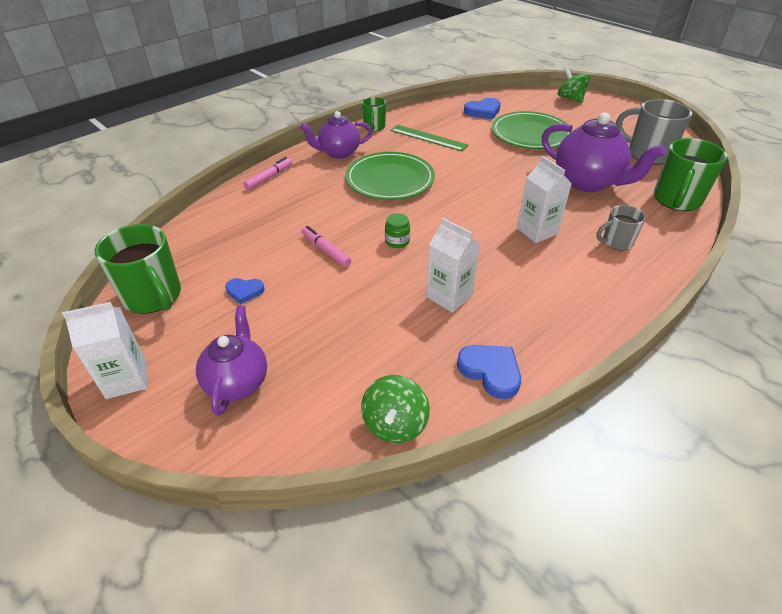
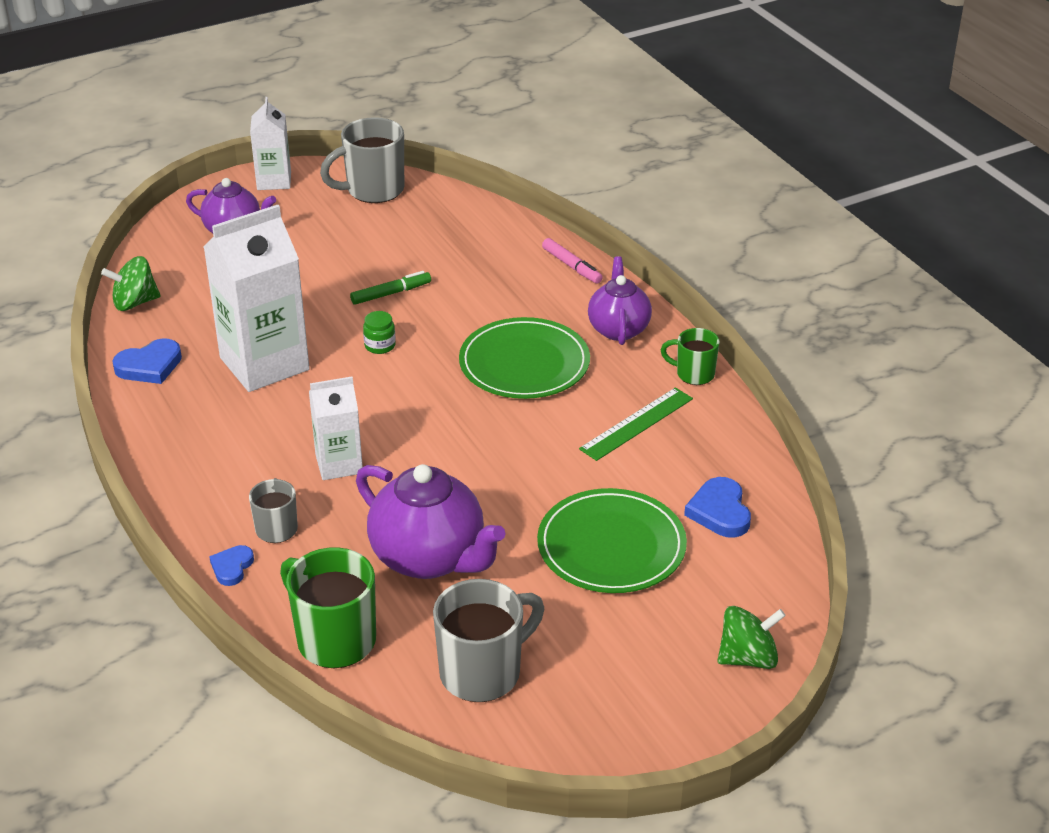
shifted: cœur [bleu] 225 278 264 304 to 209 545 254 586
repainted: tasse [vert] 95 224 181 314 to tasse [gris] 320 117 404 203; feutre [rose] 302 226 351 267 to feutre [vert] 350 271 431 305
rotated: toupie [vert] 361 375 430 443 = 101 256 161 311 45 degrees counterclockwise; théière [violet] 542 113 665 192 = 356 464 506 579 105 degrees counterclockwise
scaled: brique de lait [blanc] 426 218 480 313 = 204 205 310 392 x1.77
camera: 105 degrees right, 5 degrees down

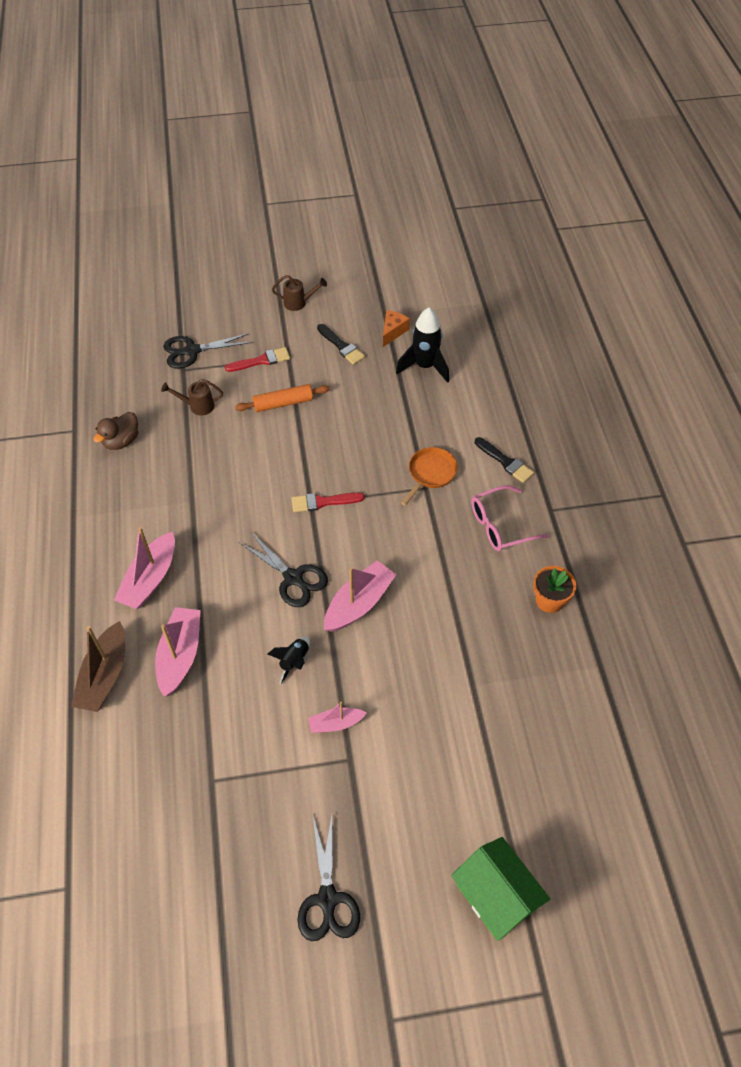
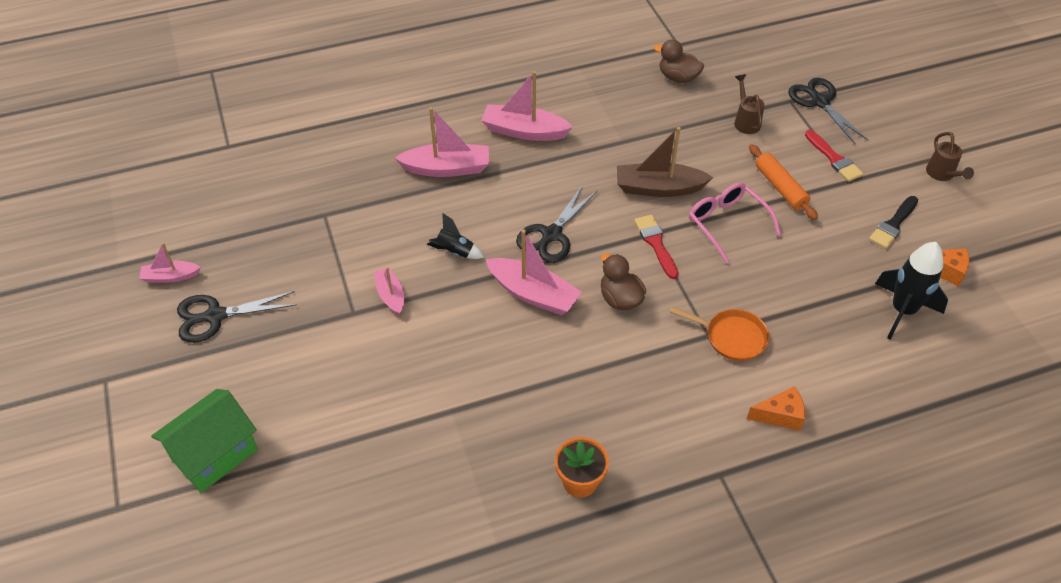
new: bateau [rose] 139 243 201 283; canard [marron] 601 253 646 310
shifted: bateau [marron] 71 621 125 712 to 617 127 713 197; lunettes [rose] 471 486 549 551 to 689 183 781 264
swapped: pinceau [noir] 475 437 534 483 to fromage [orange] 747 386 805 431
camera: 80 degrees right, 5 degrees down

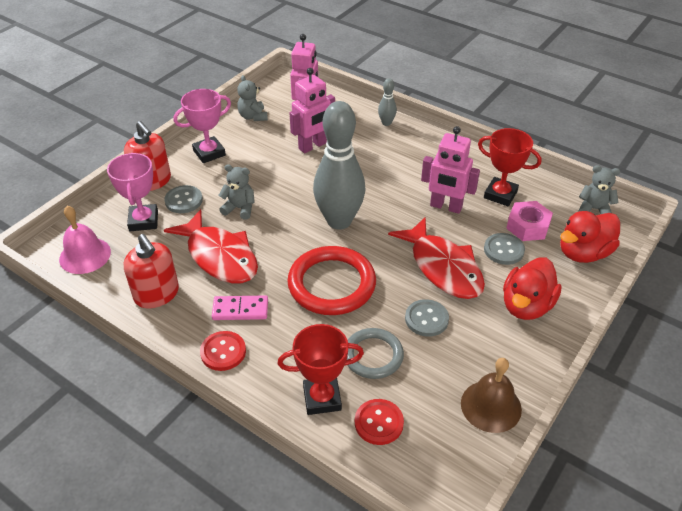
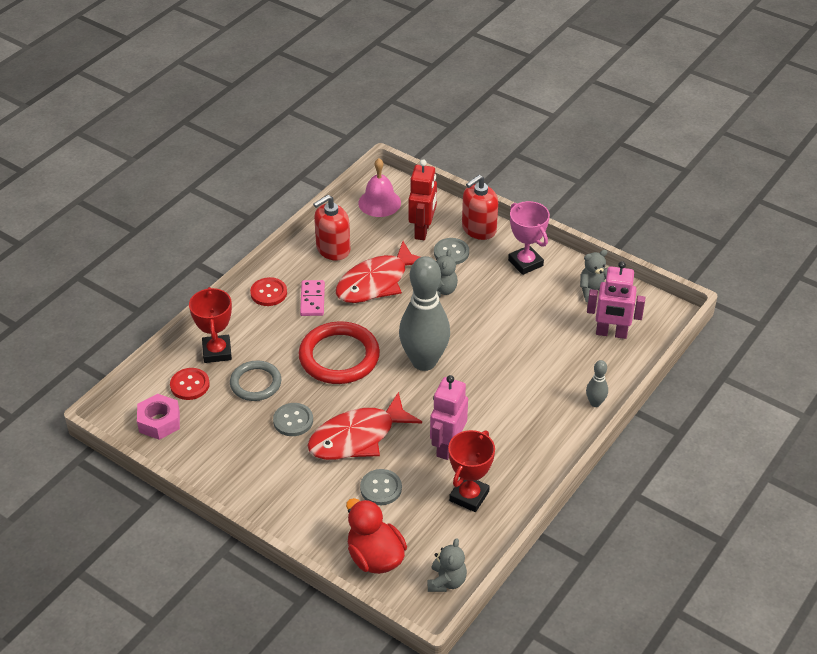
gone: robot [rose] 289 68 335 153; cloche [marron] 461 358 522 433; canard [rouge] 503 257 562 320
shifted: écrou [rose] 506 201 553 241 to 137 394 180 440
swapped: trophée [rose] 107 153 158 231 to robot [rouge] 408 159 437 240
camera: 90 degrees right, 0 degrees up

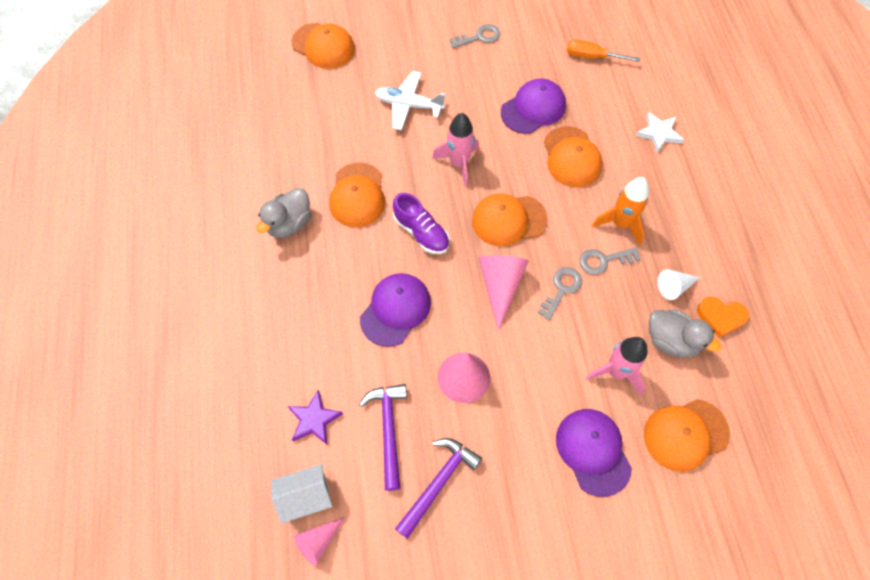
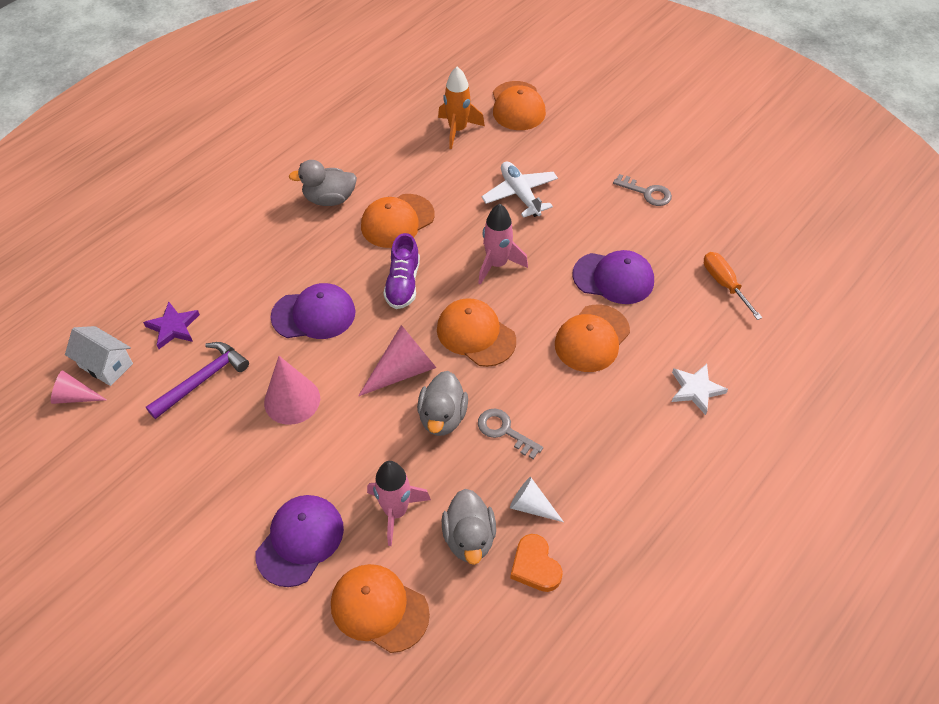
gone: marteau [violet] 395 438 482 539
shifted: fusée [orange] 592 177 649 246 to 438 67 485 149
swapped: clé [gris] 538 267 582 320 to canard [gris] 417 371 468 436
camera: 50 degrees right, 10 degrees down

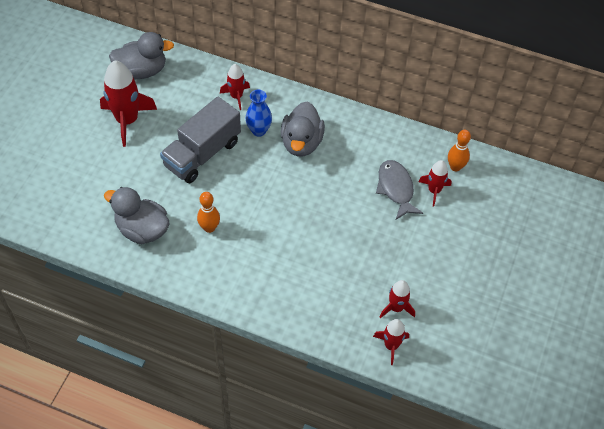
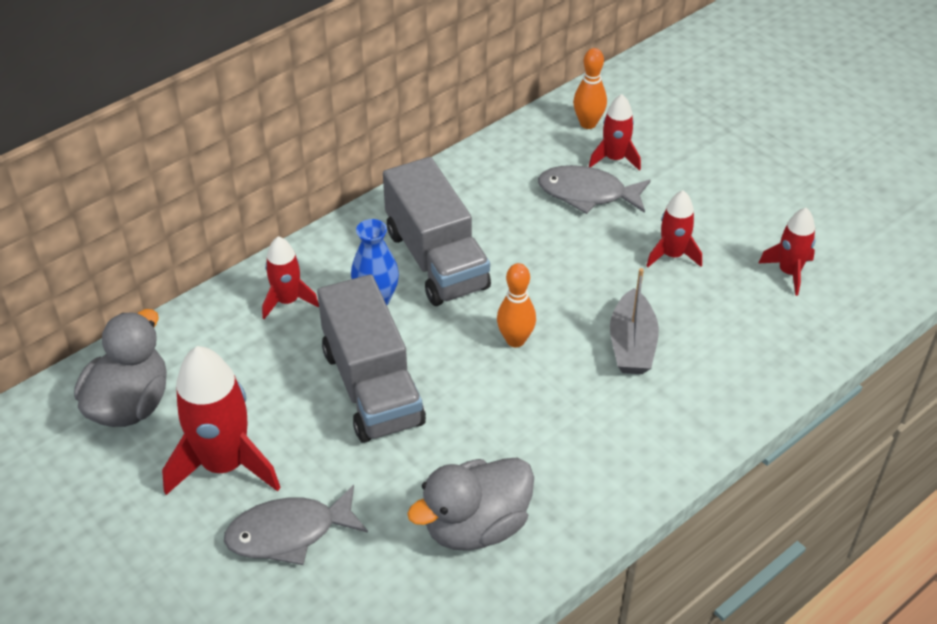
new: poisson [gris] 224 485 368 565; bateau [gris] 610 268 659 374
shifted: quille [orange] 197 192 220 233 to 497 263 536 347; fusée [rouge] 373 319 409 365 to 646 190 702 267
swapped: canard [gris] 281 102 325 157 to camion [gris] 383 157 491 306
camera: 60 degrees left, 10 degrees down

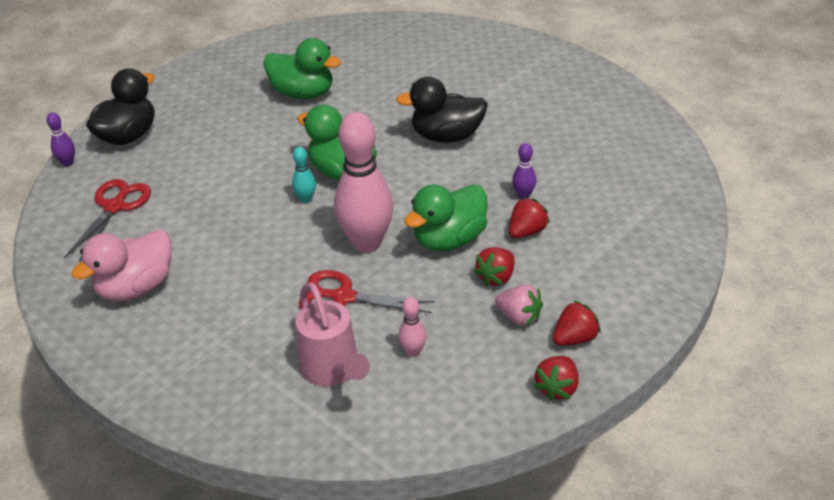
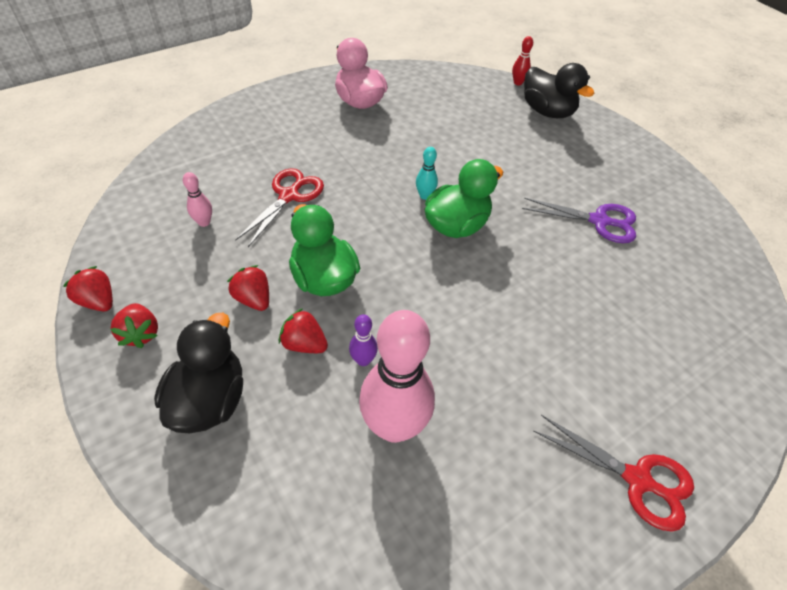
gone: arrosoir [rose] 296 282 370 386; fraise [rose] 495 285 543 326
shifted: ciseaux [rouge] 64 179 151 262 to 533 415 694 532; quille [rose] 334 112 393 253 to 359 310 435 443; canard [noir] 396 77 488 142 to 154 313 243 433
swapped: canard [vert] 264 38 341 99 to ciseaux [violet] 522 198 636 243
repainted: quille [violet] 46 112 75 167 to quille [rouge] 512 36 533 86
rotated: fraise [rouge] 509 197 550 238 = 279 308 328 353 150 degrees clockwise
camera: 100 degrees right, 10 degrees up

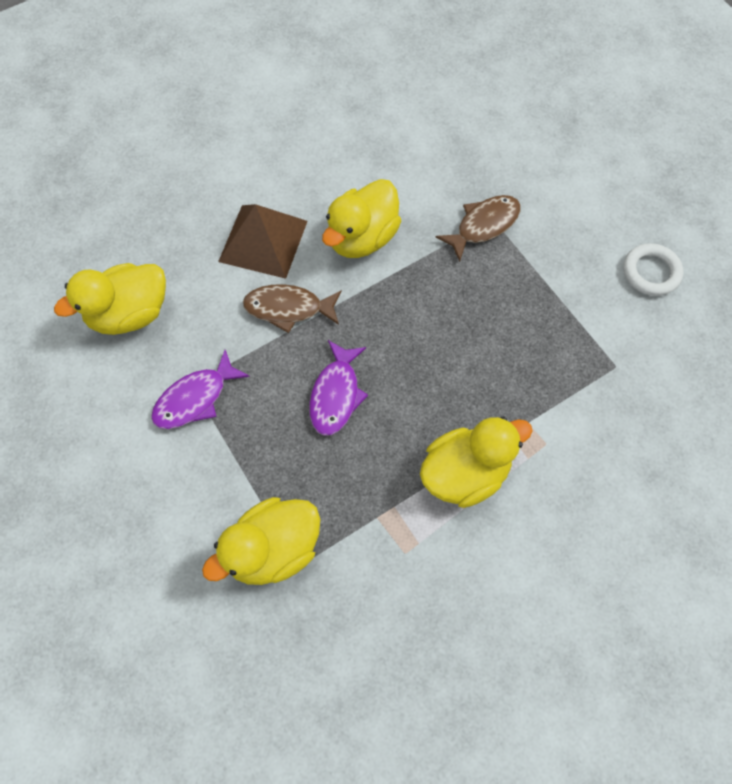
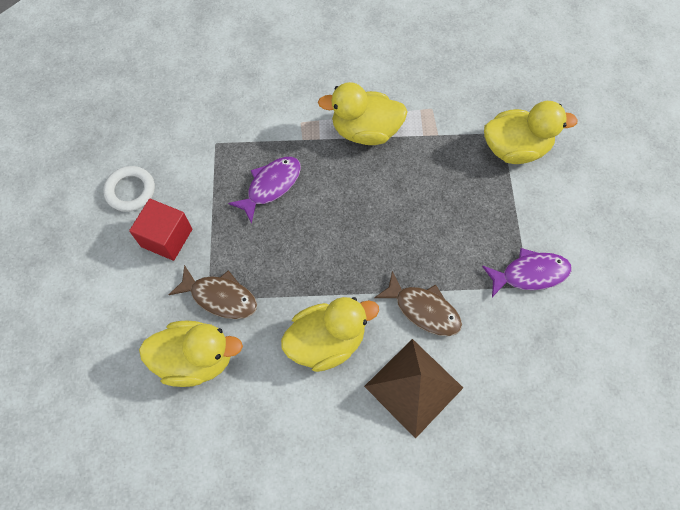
new: cube [rouge] 129 199 192 261
shifted: canard [jaune] 54 263 166 335 to 139 321 243 387; poisson [violet] 309 340 368 436 to 228 157 301 224
rotated: poisson [marron] 436 195 521 262 = 169 265 257 319 150 degrees counterclockwise
camera: 150 degrees left, 0 degrees up

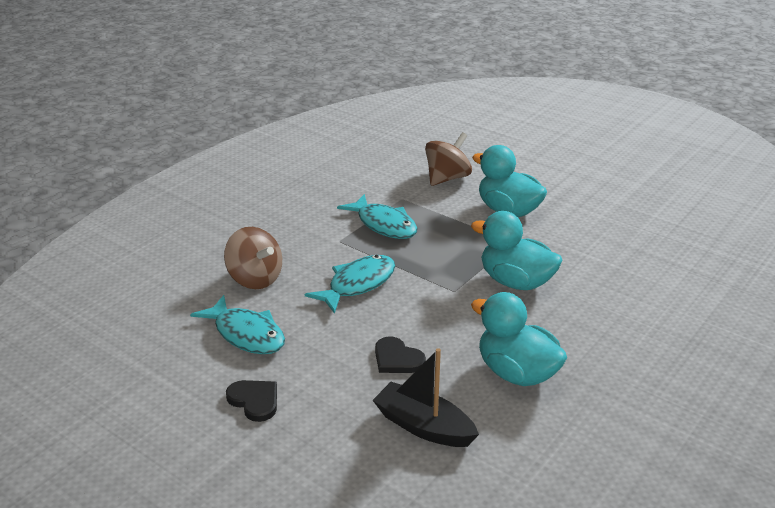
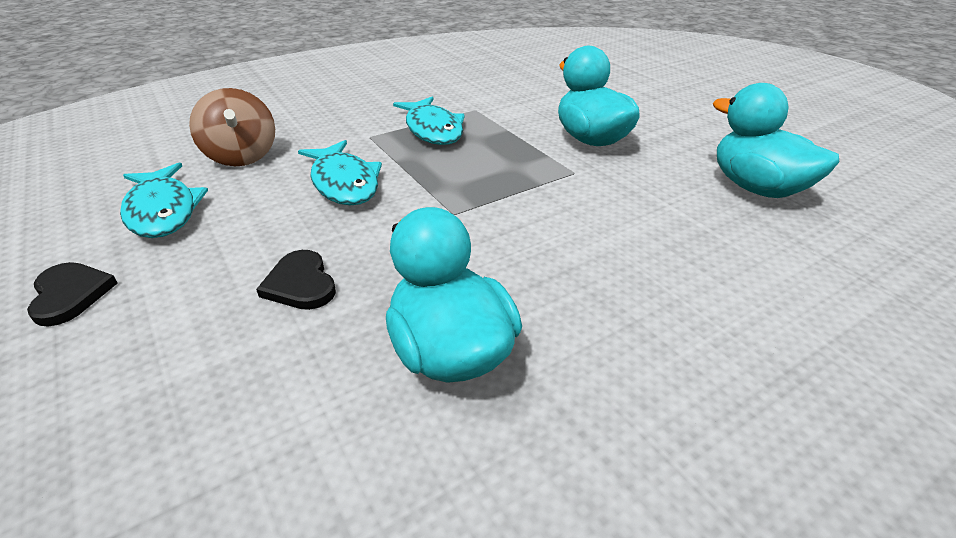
gone: bateau [noir] 373 348 479 447; toupie [marron] 425 132 472 186
shifted: canard [turquoise] 471 211 562 290 to 713 83 839 198
rotated: poisson [turquoise] 305 255 395 314 = 298 140 382 205 90 degrees clockwise
camera: 20 degrees right, 5 degrees up

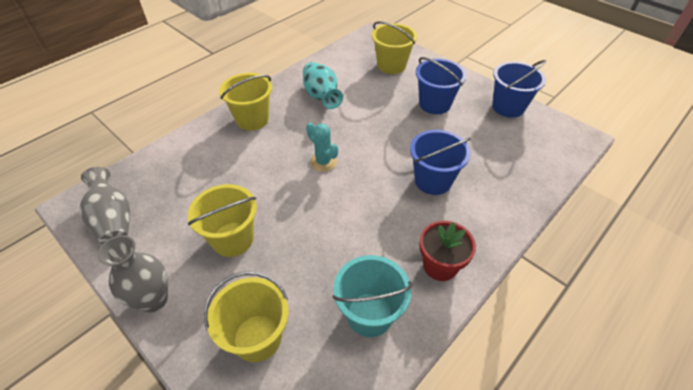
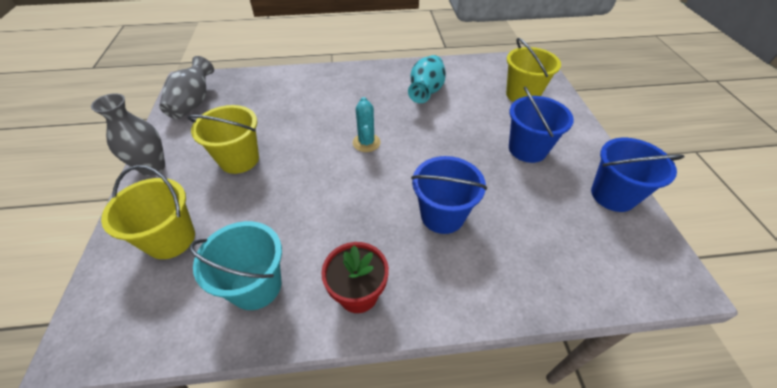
gone: seau [jaune] 219 73 272 131
camera: 40 degrees right, 0 degrees up

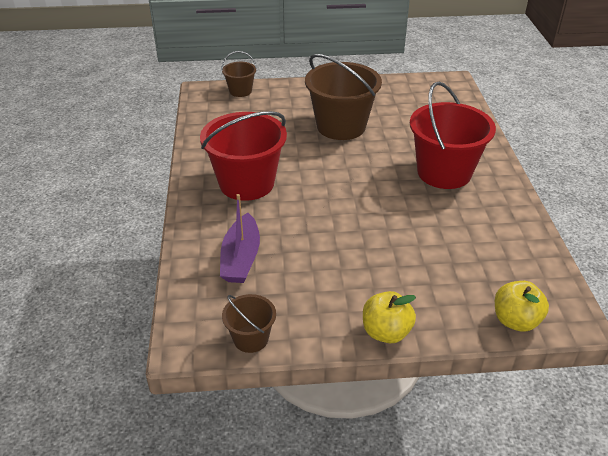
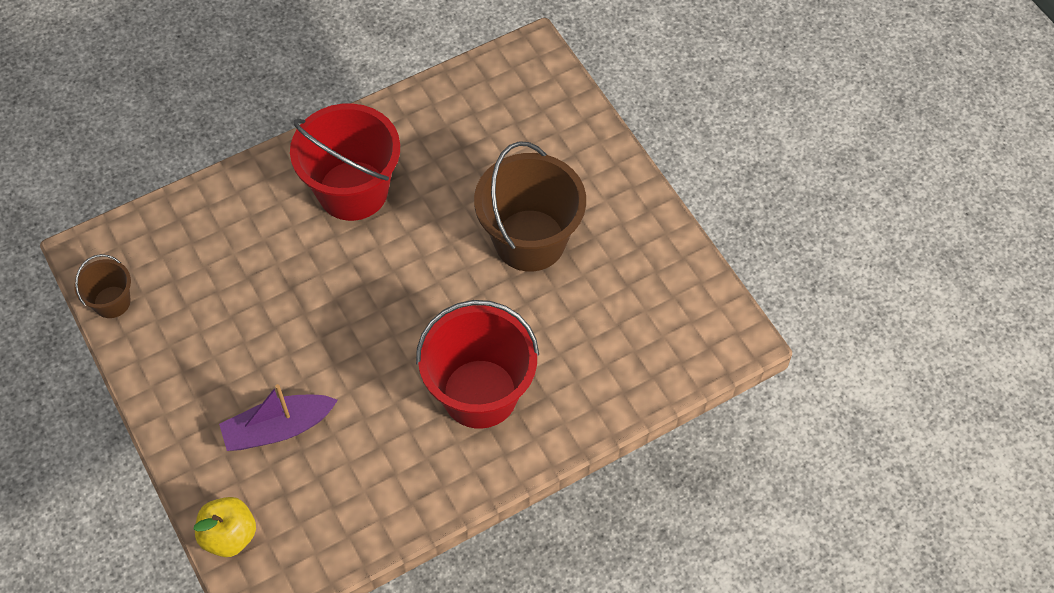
gone: seau [marron] 221 51 257 97; pomme [jaune] 363 291 416 343
shifted: bateau [violet] 220 194 260 283 to 219 384 338 451
camera: 65 degrees right, 20 degrees up

